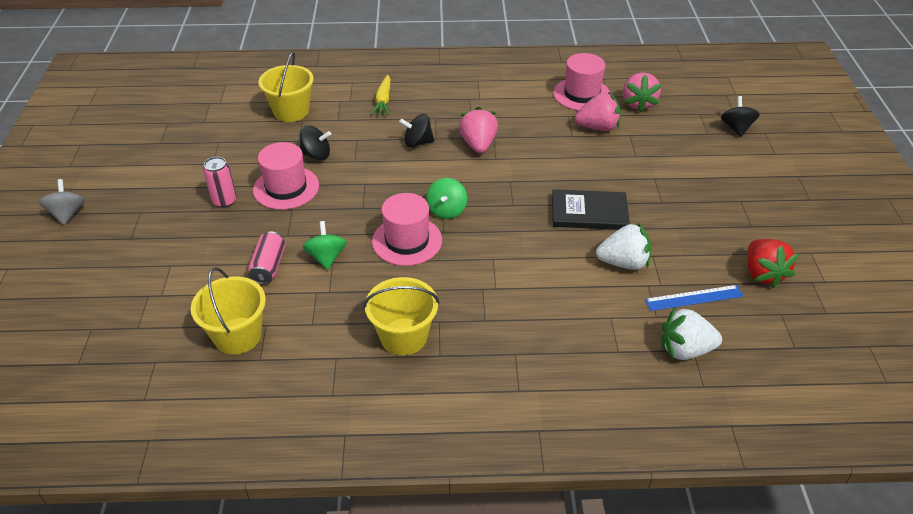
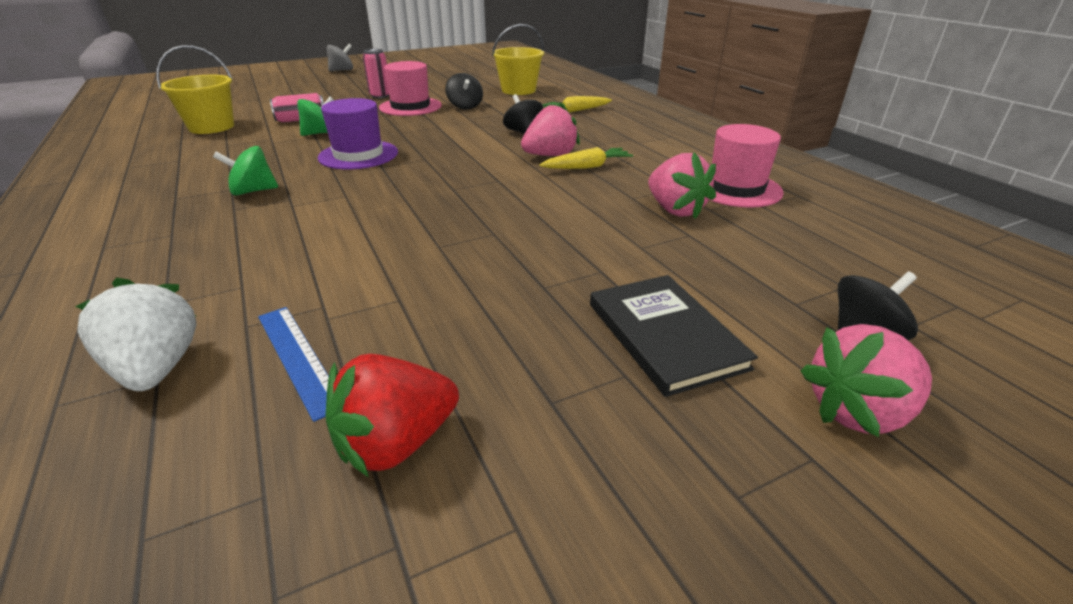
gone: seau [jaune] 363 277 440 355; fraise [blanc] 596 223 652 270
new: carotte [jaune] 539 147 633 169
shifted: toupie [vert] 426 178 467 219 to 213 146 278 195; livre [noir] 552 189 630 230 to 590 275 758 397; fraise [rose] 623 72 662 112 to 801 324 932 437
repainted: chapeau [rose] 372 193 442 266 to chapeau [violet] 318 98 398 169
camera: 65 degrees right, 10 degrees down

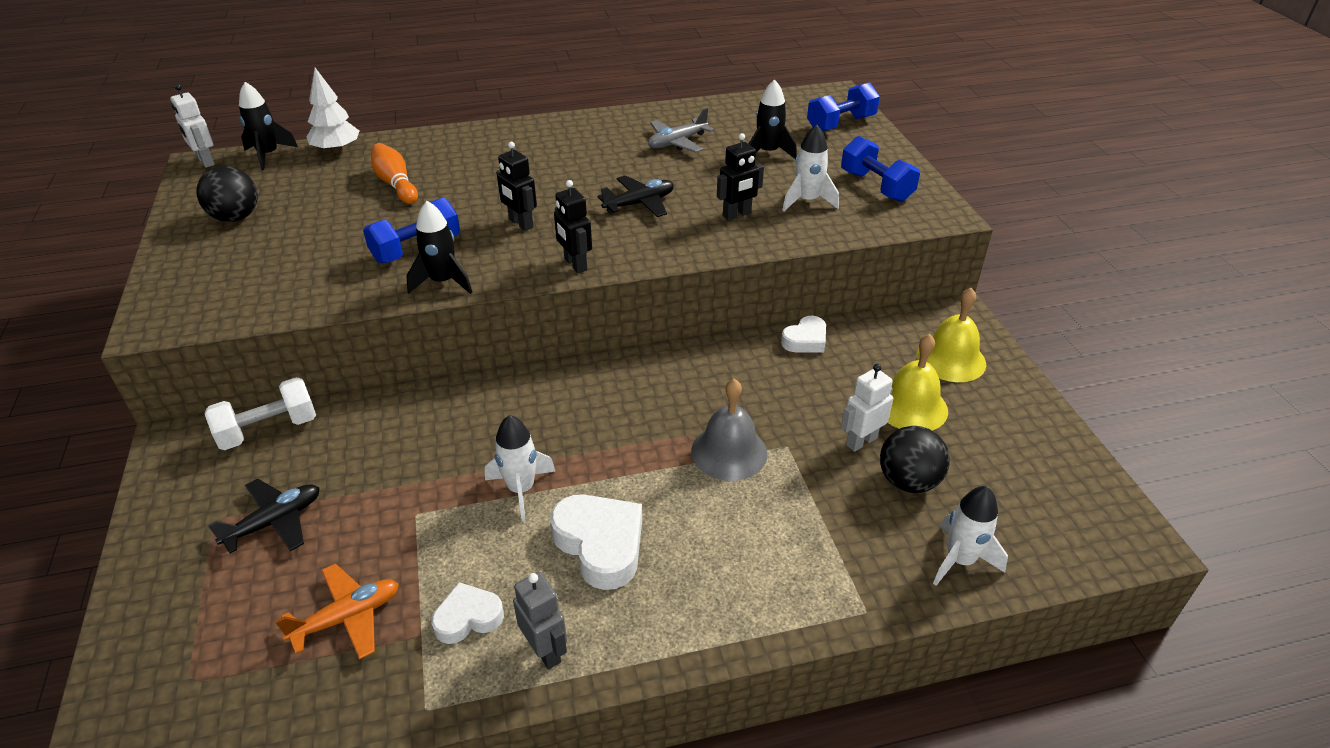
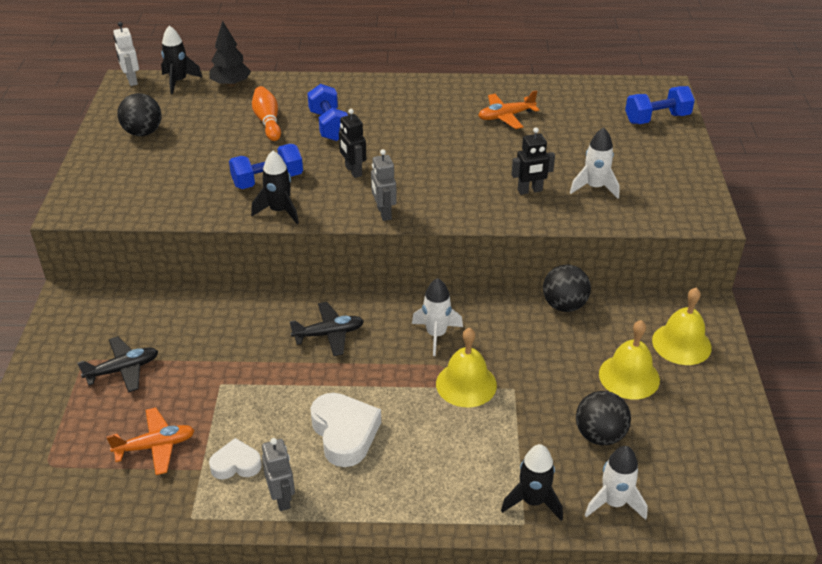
gone: haltère [blanc] 205 377 316 450; robot [blanc] 841 364 893 452
shifted: fusée [blanc] 485 415 556 521 to 412 278 463 356; avion [noir] 598 175 674 217 to 289 302 364 356; fusée [noir] 749 79 797 159 to 501 444 563 521; haltère [bleu] 841 136 920 202 to 307 84 348 141
swapped: cœur [blanc] 781 316 826 353 to balle [noir] 543 265 591 312
repainted: arbre [blanc] 307 68 359 153 to arbre [noir] 209 20 251 87; robot [noir] 554 180 592 273 to robot [gris] 371 149 397 221; avion [gris] 648 108 714 153 to avion [orange] 478 90 539 129; cloche [gris] 691 379 767 481 to cloche [jaune] 436 327 497 407
camera: 15 degrees right, 0 degrees up

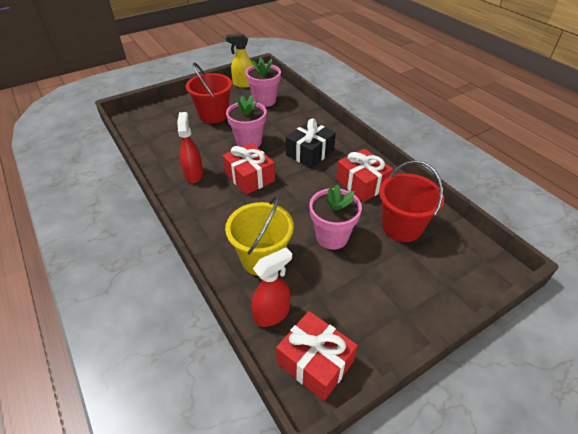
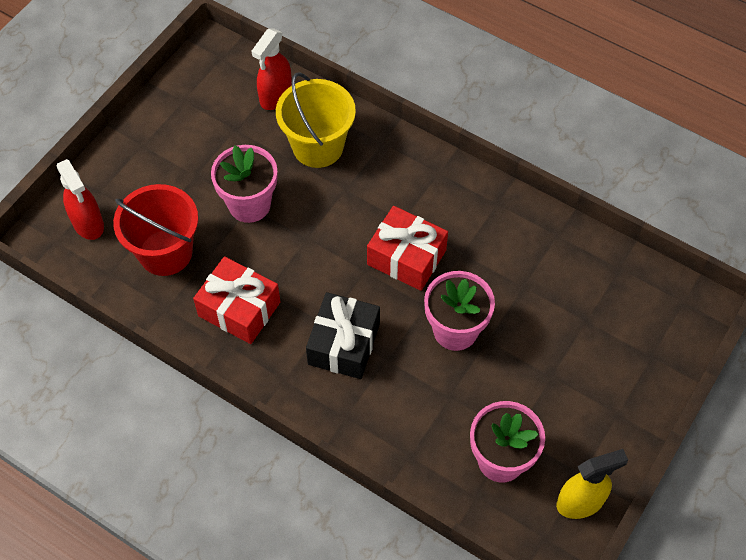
gone: seau [rouge] 186 63 232 123; cadeau [rouge] 276 311 358 401
shifted: vaporisateur [rouge] 177 112 203 183 to 57 159 104 240
camera: 155 degrees right, 15 degrees up

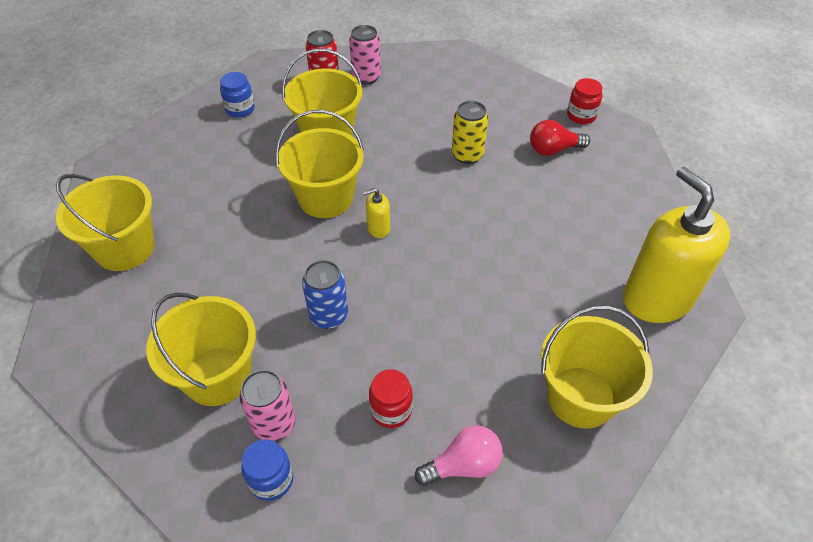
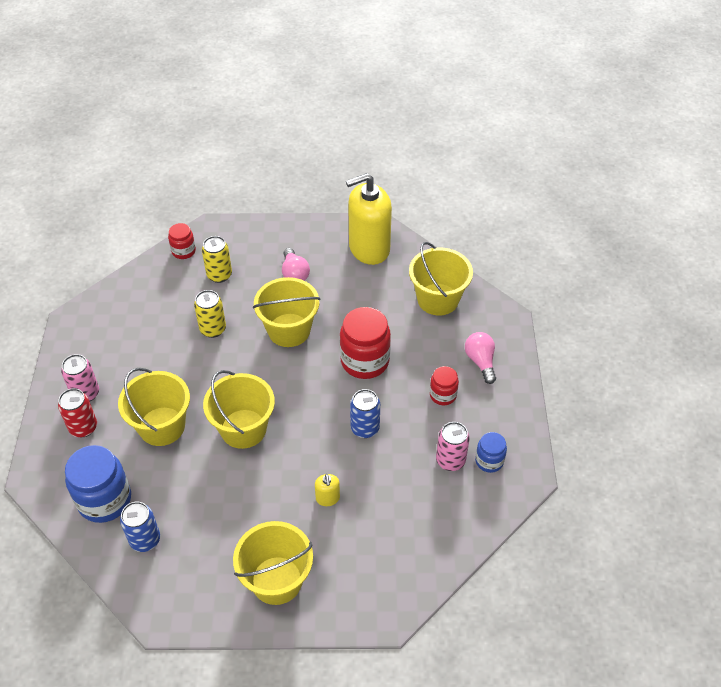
new: canette [bleu] 120 502 160 552; ampoule [rose] 282 248 310 281; bocal [rouge] 340 307 391 379
shifted: seau [jaune] 146 293 256 406 to 253 277 320 347; distributeur de savon [jaune] 363 188 390 238 to 315 474 340 506
swapped: ampoule [rouge] 530 120 590 156 to canette [jaune] 202 236 232 283
scaled: bocal [bleu] 220 72 255 118 = 65 445 131 523 x1.84
camera: 85 degrees left, 0 degrees up

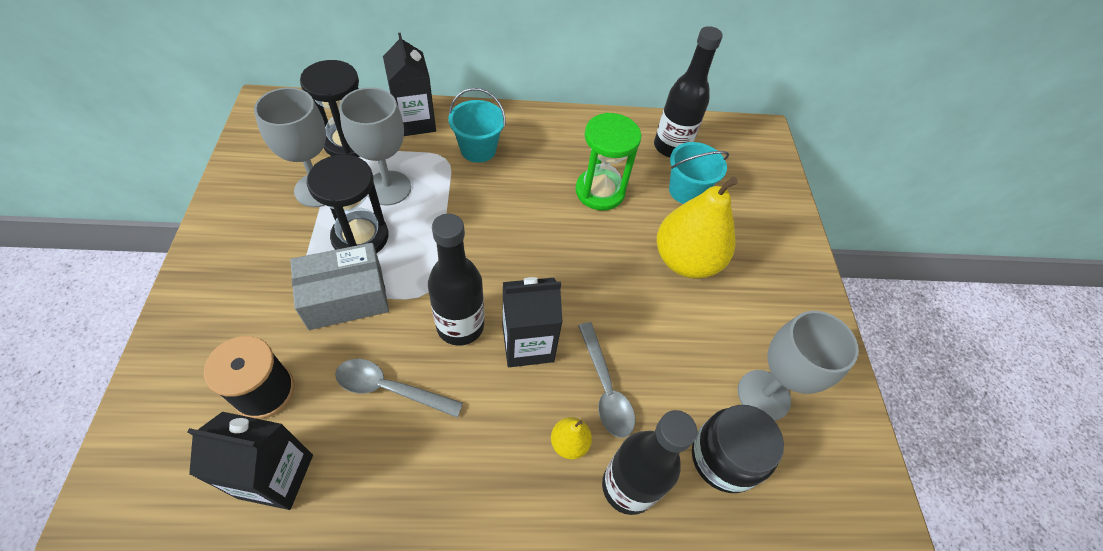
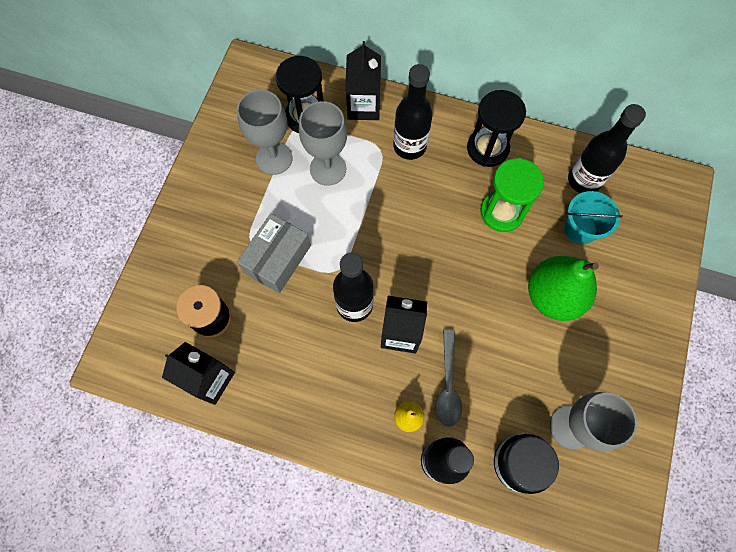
gone: cuillère [gris] 335 359 463 417
shifted: sablier [noir] 307 154 388 253 to 467 90 526 167
swapped: seau [turquoise] 449 88 506 163 to bouteille [noir] 393 64 433 160
repainted: poire [jaune] 657 177 738 279 to poire [vert] 528 256 599 321
rotated: boîte [gris] 290 243 389 330 = 237 213 311 293 60 degrees counterclockwise
camera: 25 degrees right, 15 degrees up

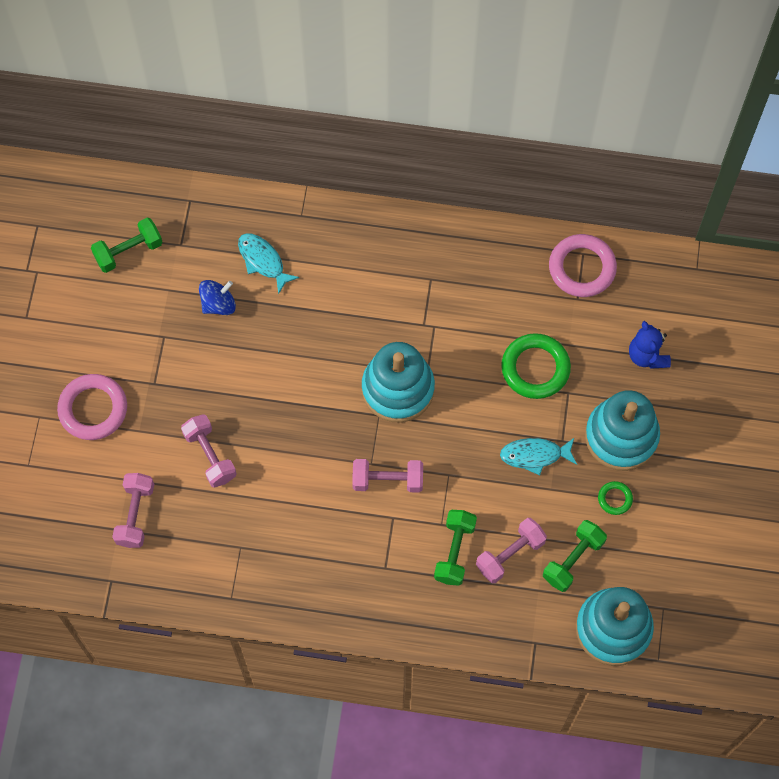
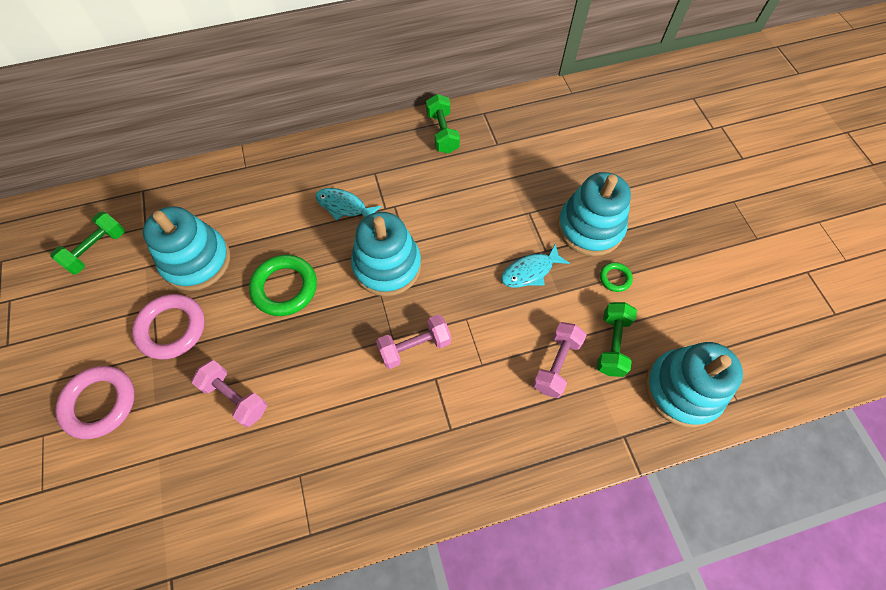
gone: haltère [rose] 112 473 154 548; ours en peluche [bleu] 629 321 671 369
shifted: poisson [turquoise] 238 233 299 295 to 315 188 382 221; haltère [vert] 434 510 477 586 to 426 94 460 154; anneau [vert] 501 333 571 399 to 249 255 317 316; anneau [rose] 549 234 617 297 to 132 294 205 359
swapped: toupie [bleu] 199 280 236 315 to jouet à empiler [turquoise] 143 206 230 291
camera: 25 degrees left, 5 degrees down

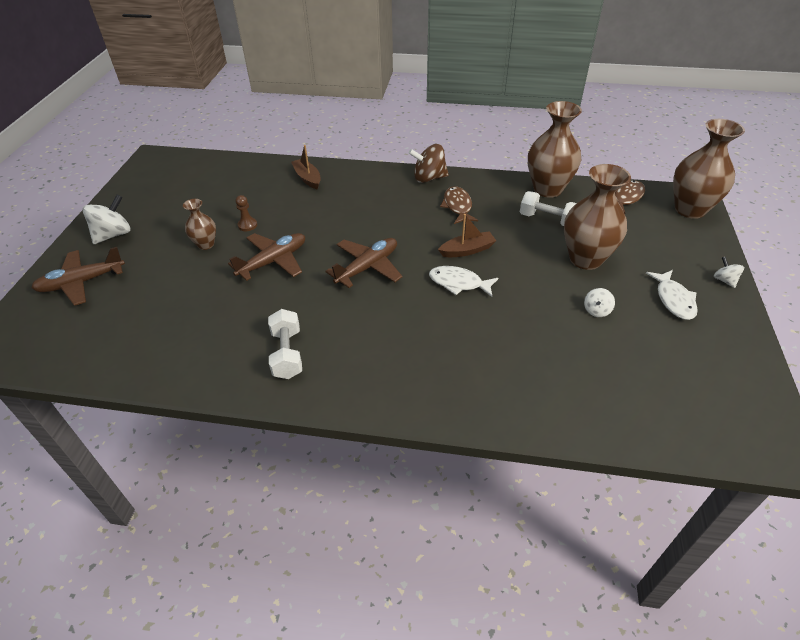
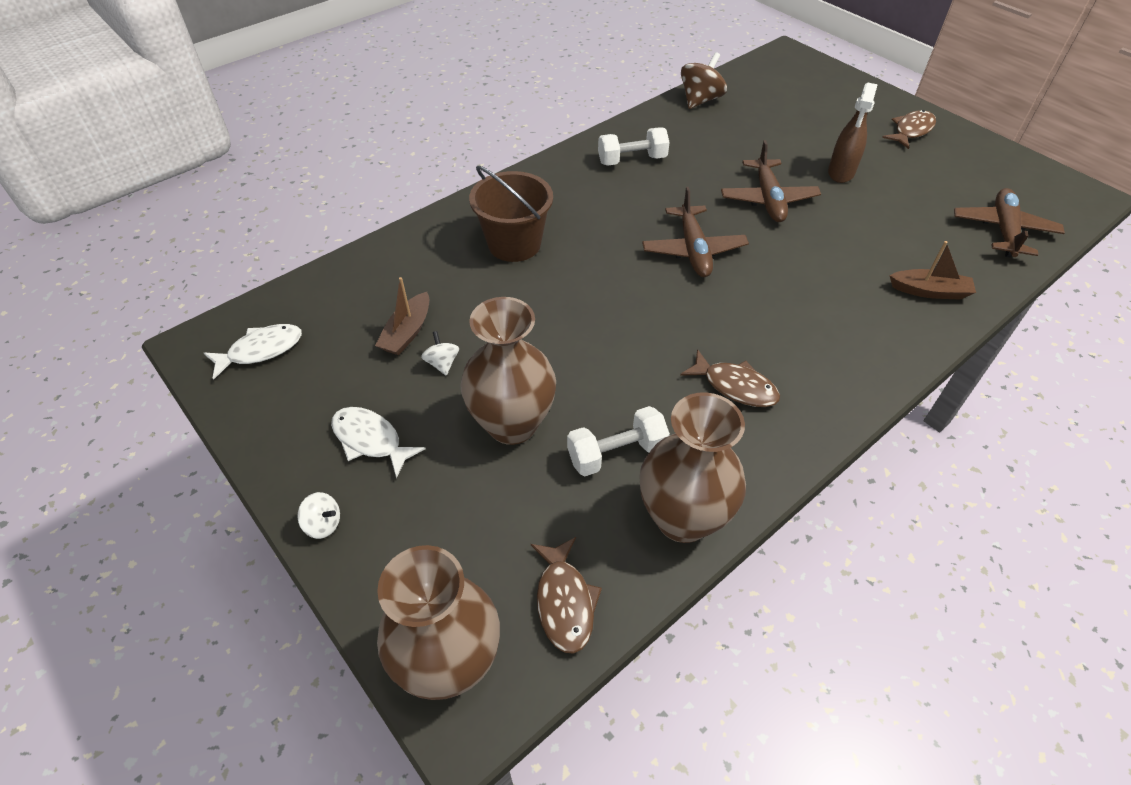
gone: pion [marron] 236 195 257 231
new: seau [marron] 469 166 553 262
shifted: avion [marron] 31 247 125 306 to 954 188 1065 257; toupie [marron] 409 144 449 183 to 681 52 727 109; poisson [blanc] 429 266 498 297 to 204 324 302 380; bateau [marron] 438 214 496 257 to 375 277 429 355
swapped: toupie [blanc] 82 195 131 244 to poisson [marron] 882 110 936 149; vase [marron] 183 199 216 250 to vaporisateur [marron] 828 82 878 183
rotated: haltère [blanc] 268 309 302 379 = 598 127 670 166 45 degrees counterclockwise
camera: 130 degrees right, 5 degrees up

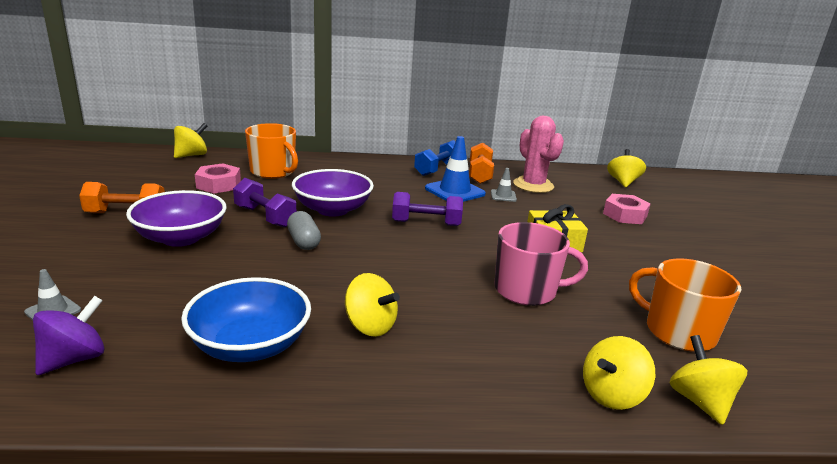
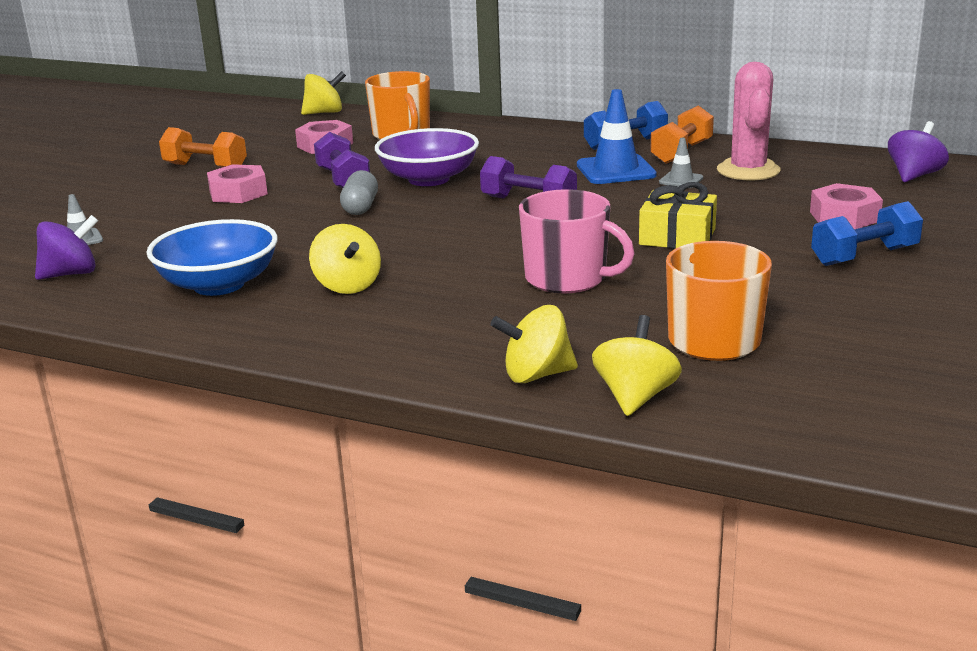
new: haltère [bleu] 811 201 923 266
swapped: bol [violet] 126 190 227 247 to écrou [rose] 207 164 268 203
repainted: toupie [jaune] 607 149 646 187 to toupie [violet] 888 121 949 182
camera: 30 degrees right, 0 degrees up

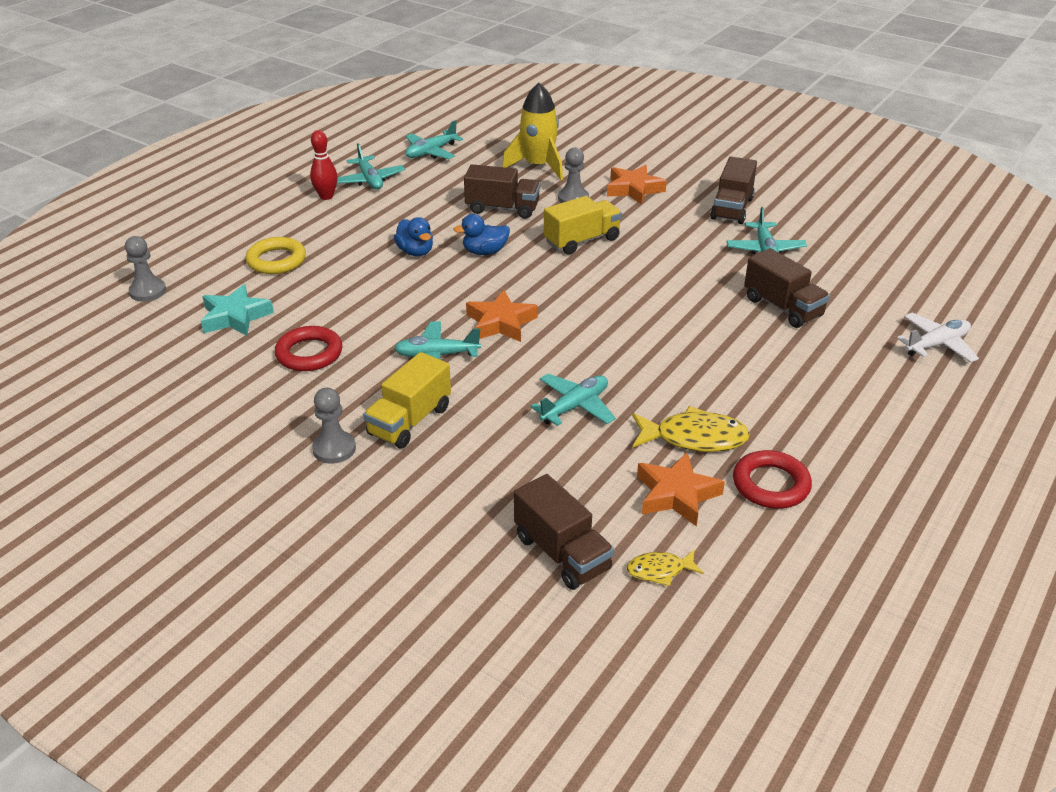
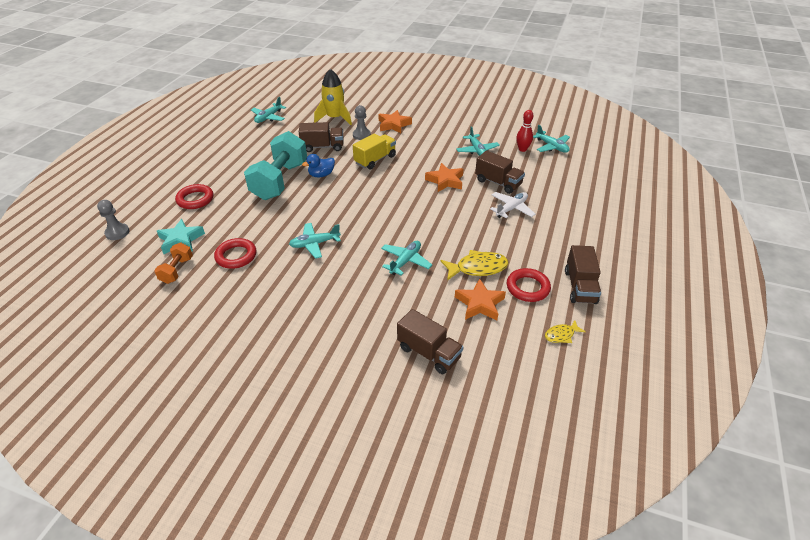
gone: pion [gris] 312 388 356 464; camion [jaune] 363 352 451 449
new: haltère [orange] 154 243 193 284
shifted: quille [rouge] 310 130 338 200 to 516 110 533 152; avion [turquoise] 337 143 405 190 to 533 125 570 153; étoile [orange] 466 290 538 342 to 425 163 464 192; poisson [jaune] 627 549 704 586 to 545 320 586 343; camion [marron] 710 157 757 224 to 565 245 601 304; avion [blanc] 897 312 979 363 to 490 192 535 218
swapped: canard [bleu] 394 217 433 256 to haltère [turquoise] 244 131 307 200
repainted: anneau [jaune] 245 237 306 274 to anneau [rouge] 175 184 213 209
camera: 15 degrees left, 5 degrees up

